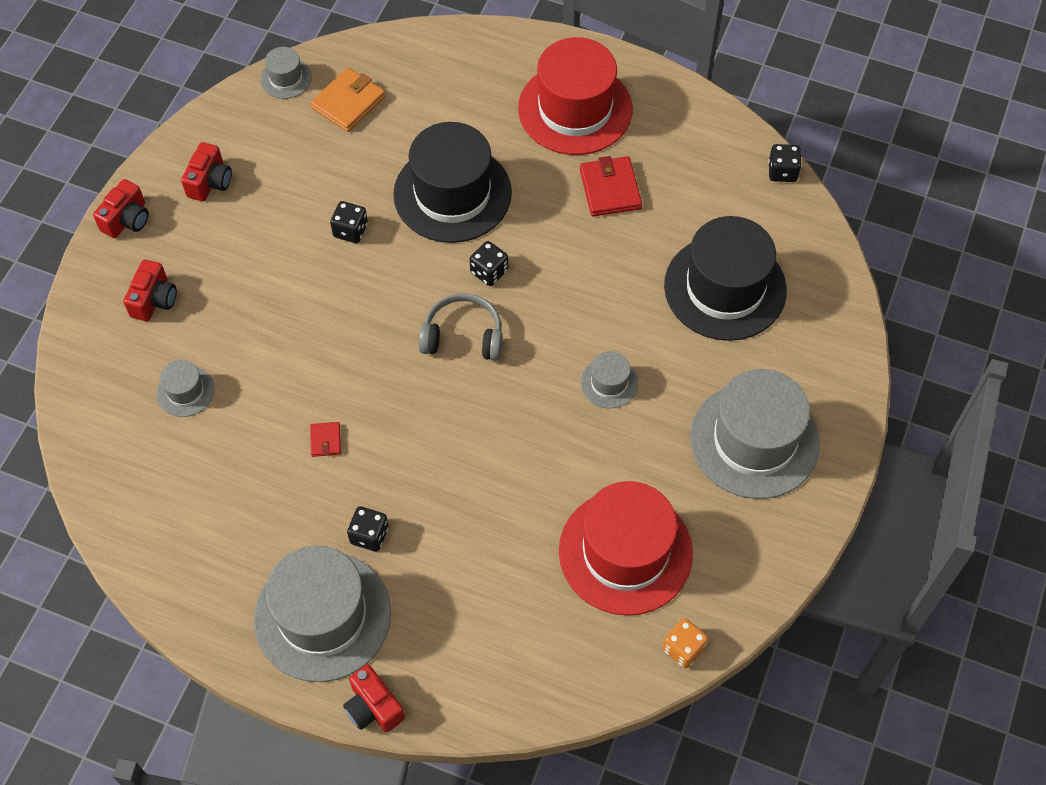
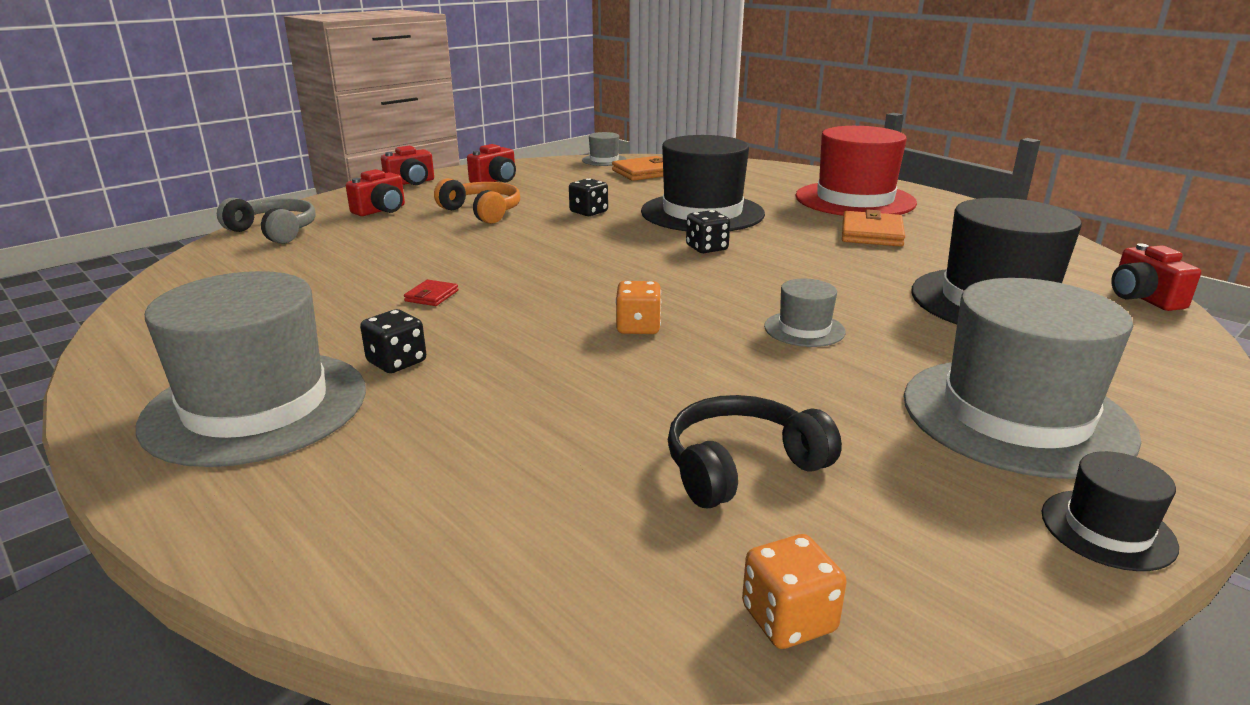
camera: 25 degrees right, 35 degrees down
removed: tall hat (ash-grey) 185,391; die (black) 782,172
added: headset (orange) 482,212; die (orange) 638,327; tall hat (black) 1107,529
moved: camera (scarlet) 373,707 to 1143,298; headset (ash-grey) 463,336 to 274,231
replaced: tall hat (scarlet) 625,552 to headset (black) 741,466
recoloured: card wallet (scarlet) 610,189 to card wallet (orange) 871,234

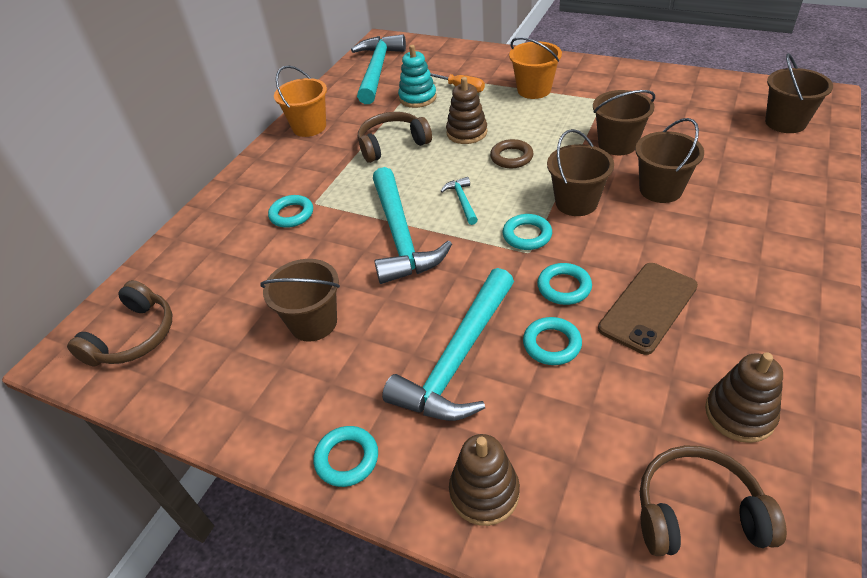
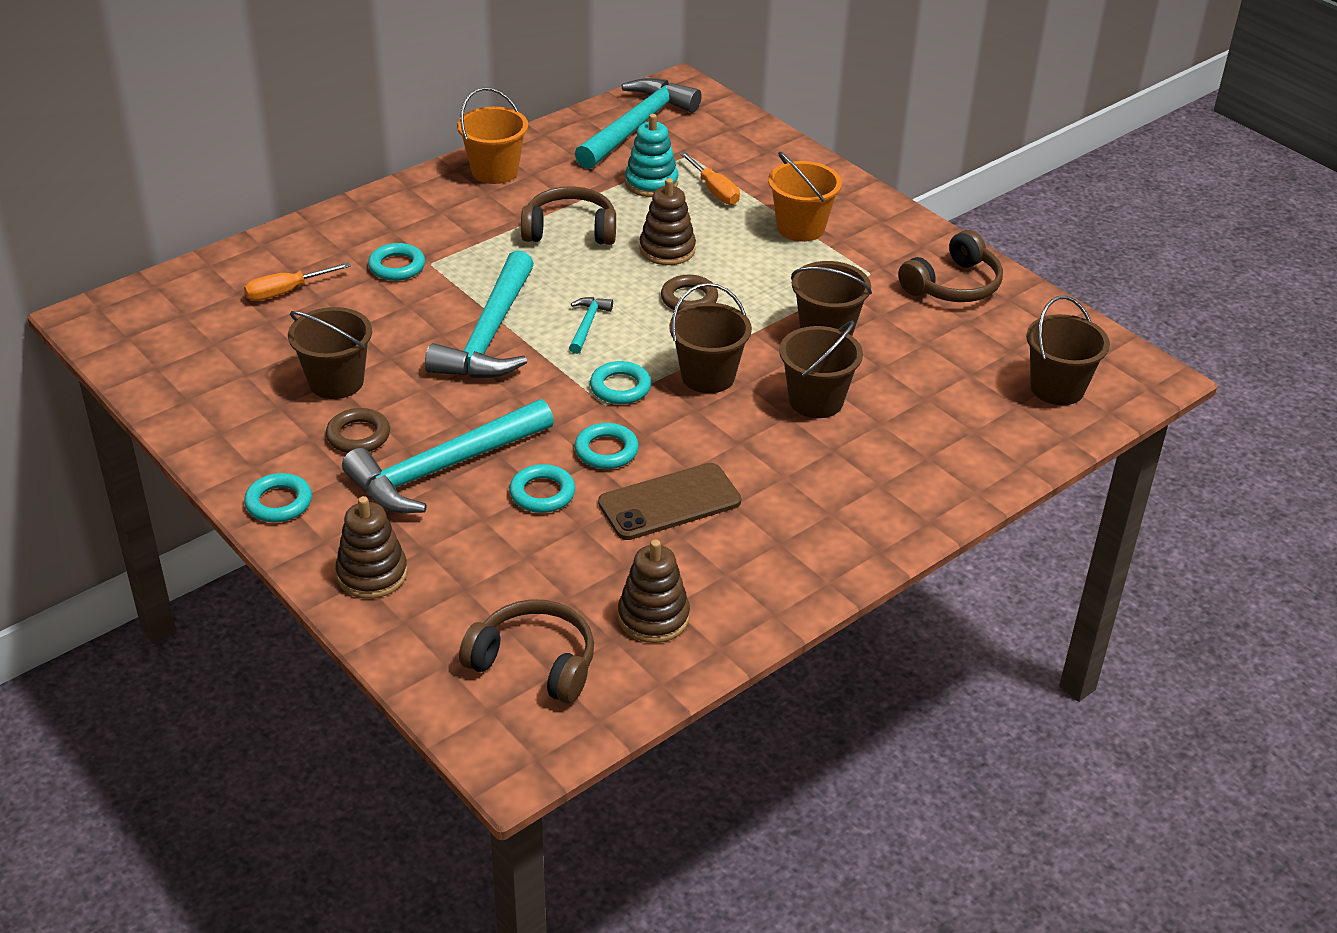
camera: 20 degrees right, 5 degrees down
added: hand screwdriver (orange) 285,292; ring (russet) 358,436
moved: headset (russet) 133,337 to 953,285

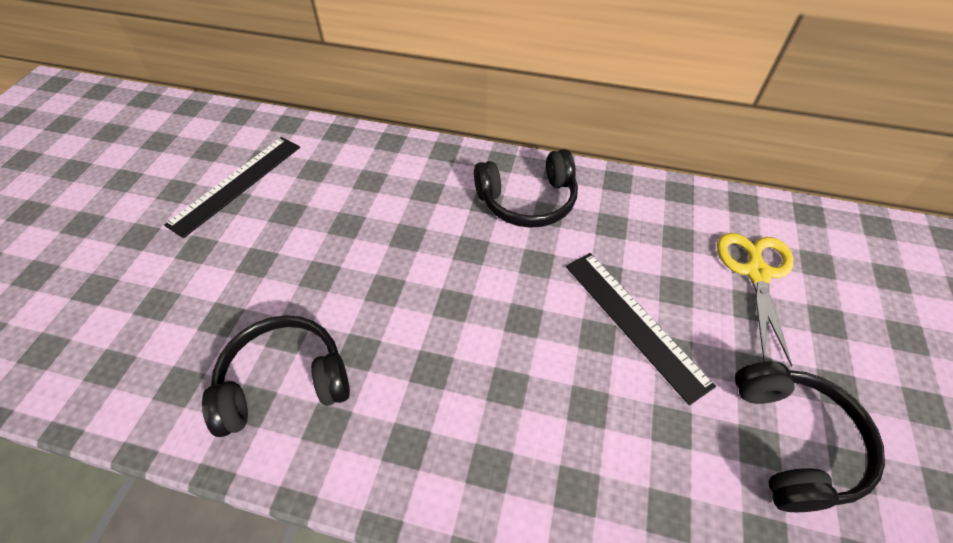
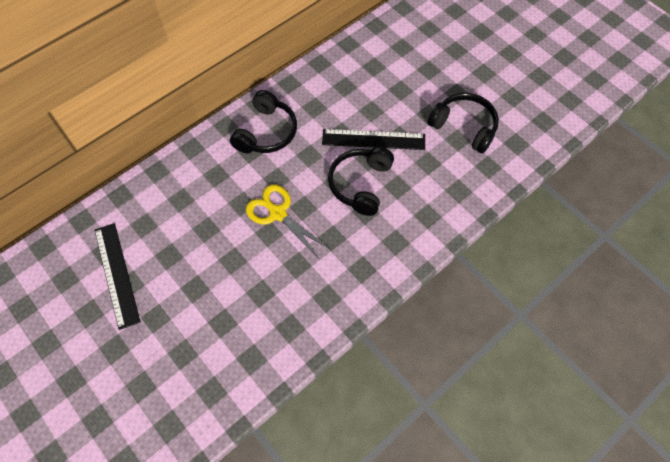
camera: 55 degrees left, 10 degrees up
moved: headset (black) 284,382 to 360,184; pair of scissors (bright yellow) 756,272 to 277,213

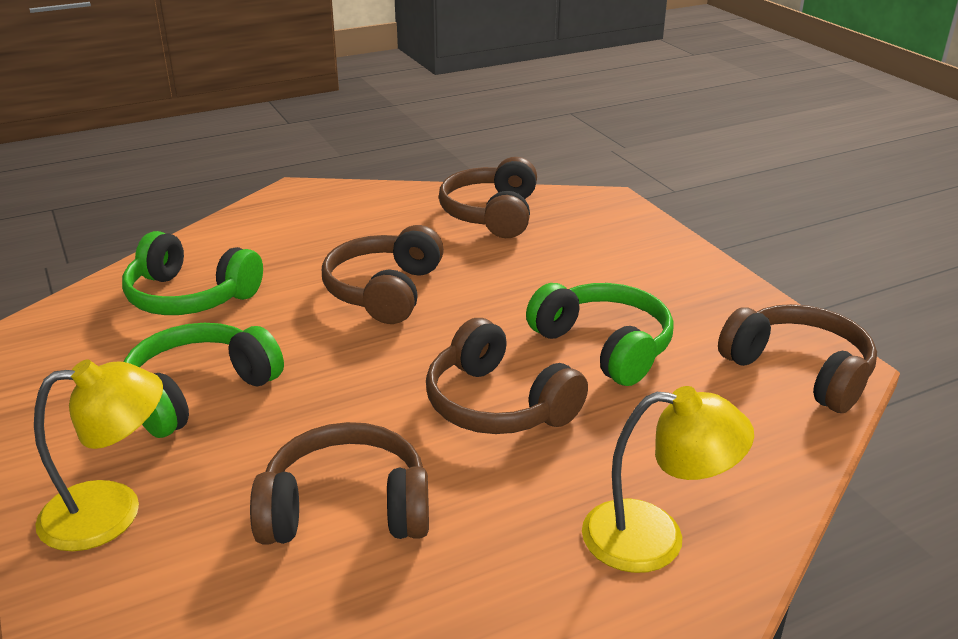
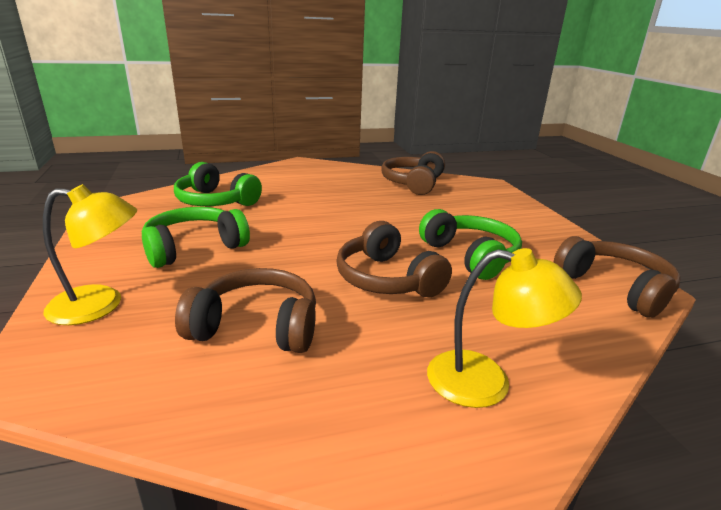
camera: 10 degrees right, 5 degrees down
removed: headset (russet) 384,291

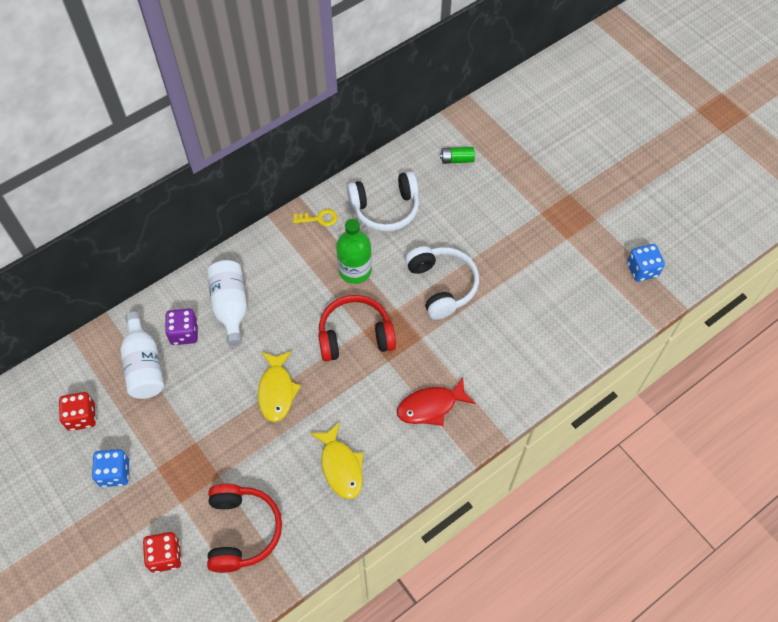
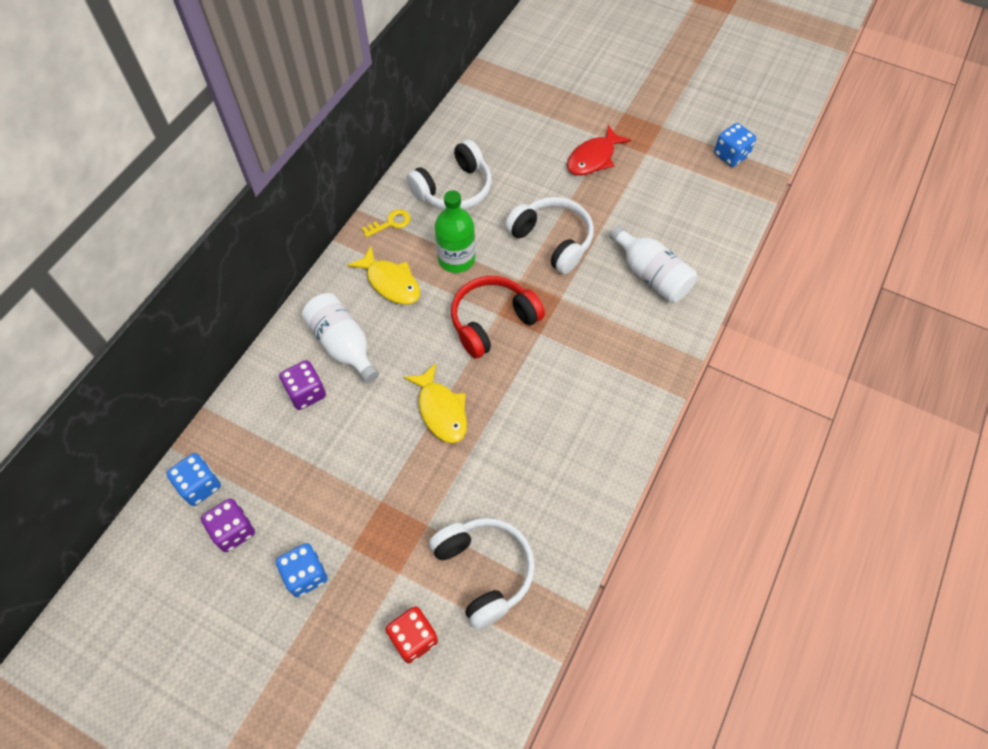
camera: 25 degrees left, 0 degrees up
removed: AA battery (emerald) 457,159
added: die (cobalt) 200,486
moved: bottle (pure white) 144,365 to 651,275; fish (bright yellow) 341,466 to 390,282; fish (scarlet) 431,406 to 593,158
recoloured: die (scarlet) 82,417 to die (royal purple) 233,531; headset (scarlet) 242,531 to headset (pure white) 484,571

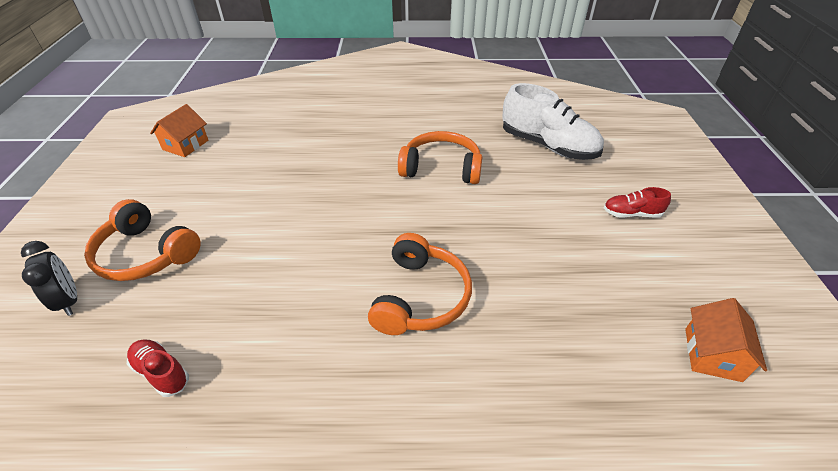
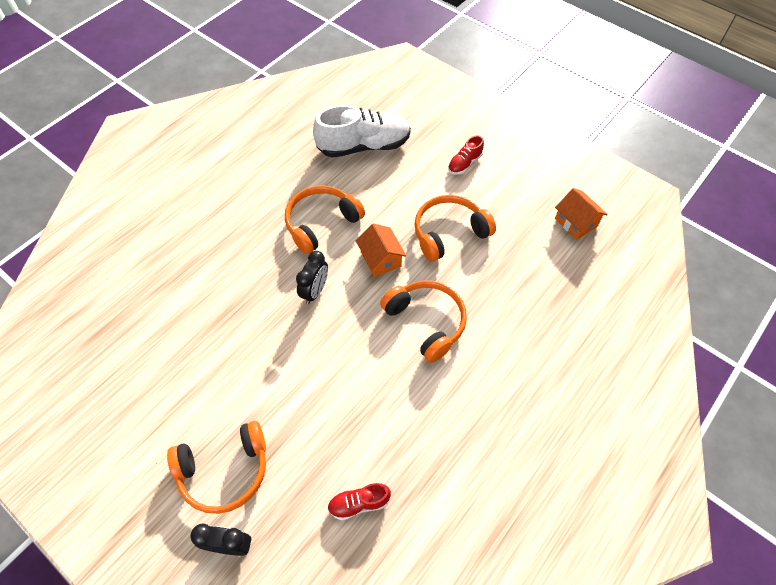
camera: 50 degrees left, 15 degrees up
added: alarm clock (black) 315,291; headset (orange) 449,233
moved: house (orange) 186,145 to 380,259

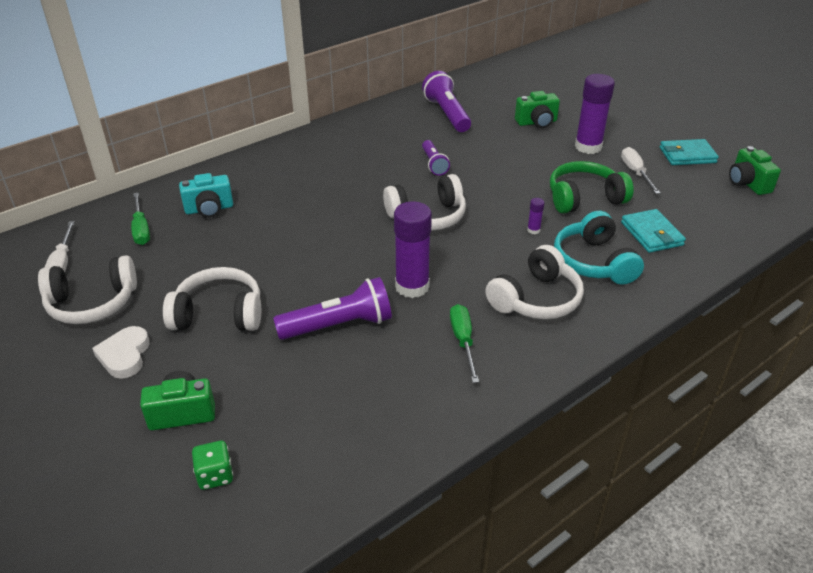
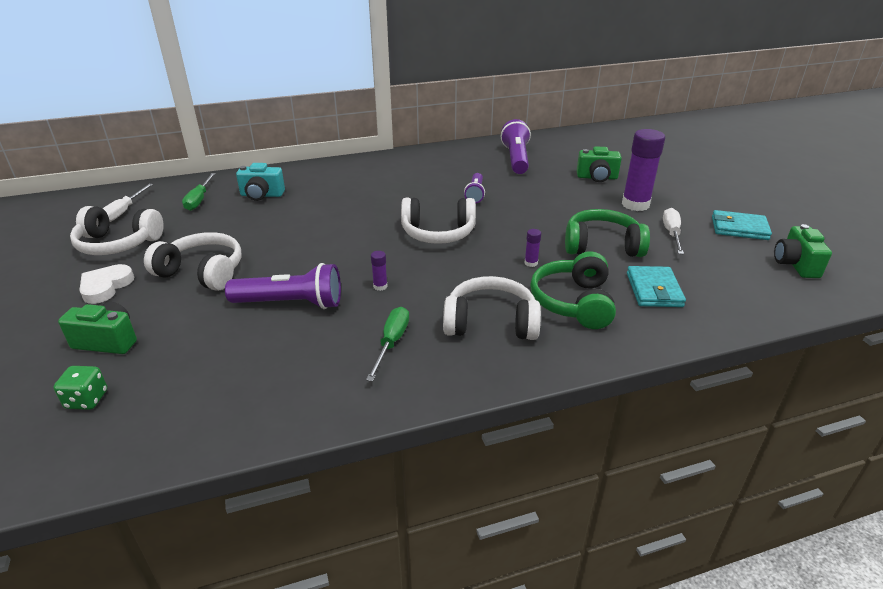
camera: 20 degrees right, 5 degrees down
recoloured: headset (teal) 593,262 to headset (emerald) 573,302
turned: headset (pure white) 536,299 = 490,322 150 degrees counterclockwise
resized: glue stick (royal purple) 412,287 = 380,286 x0.42

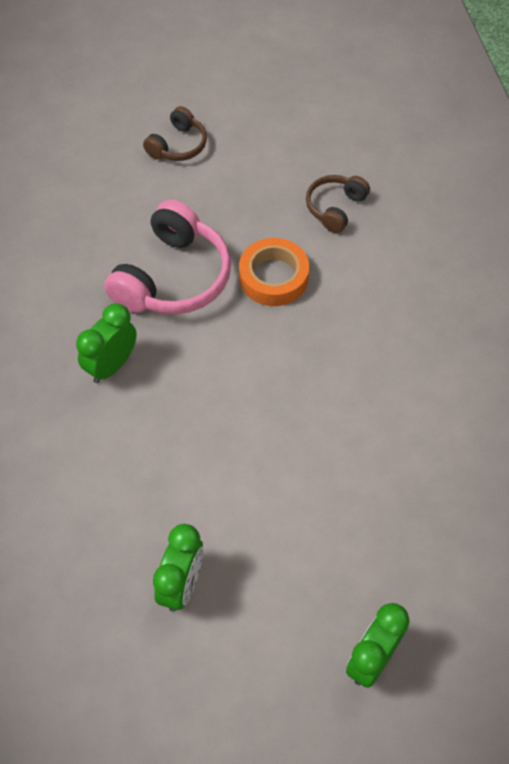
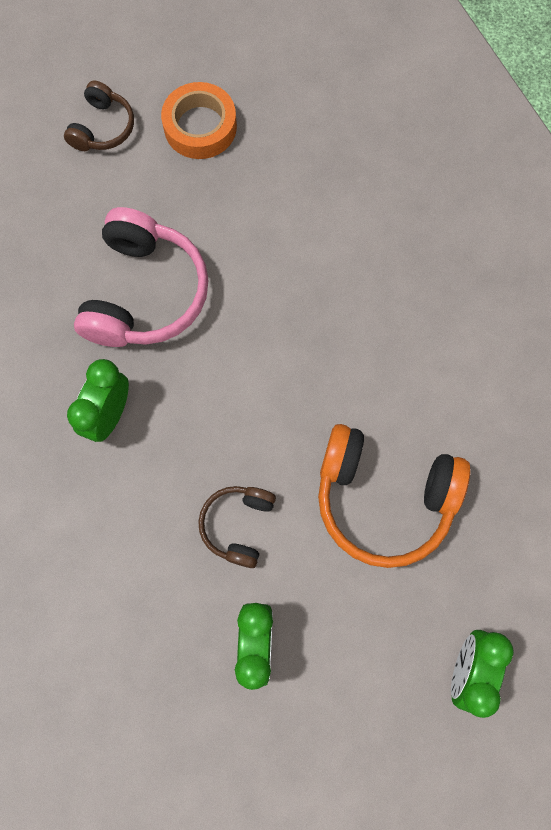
camera: 15 degrees left, 15 degrees up
added: headset (orange) 383,498
moved: tape (orange) 273,277 to 200,126; headset (russet) 335,208 to 238,525

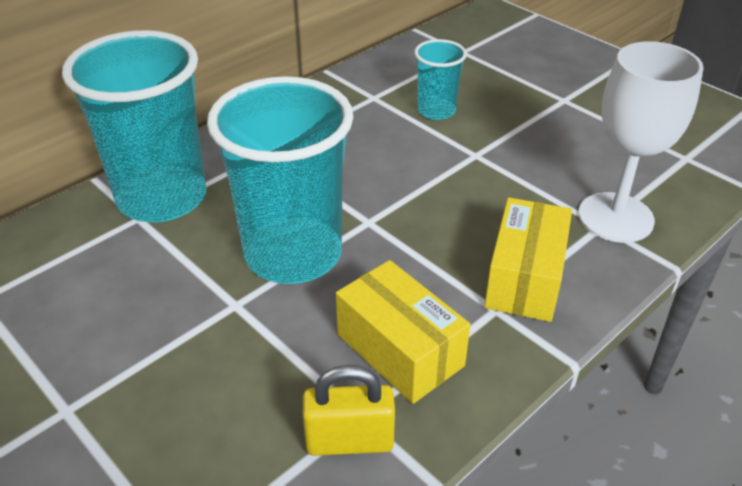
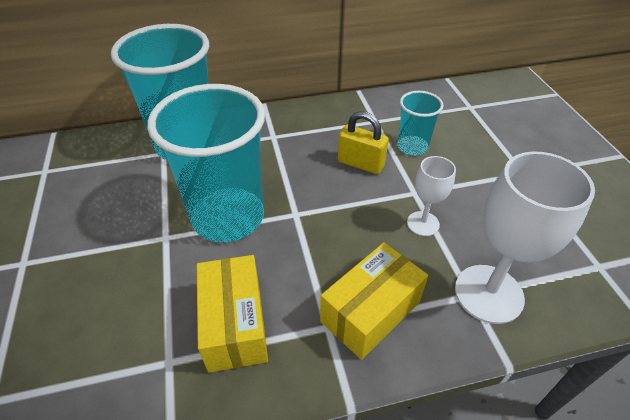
camera: 30 degrees right, 5 degrees up
added: chalice (pure white) 423,223
moved: padlock (bright yellow) 349,441 to 360,164

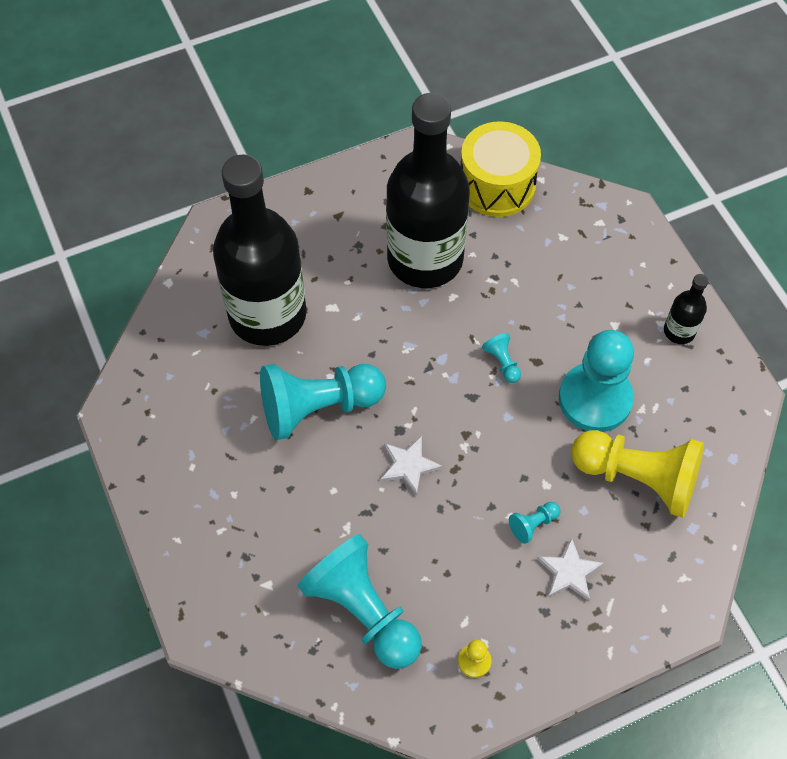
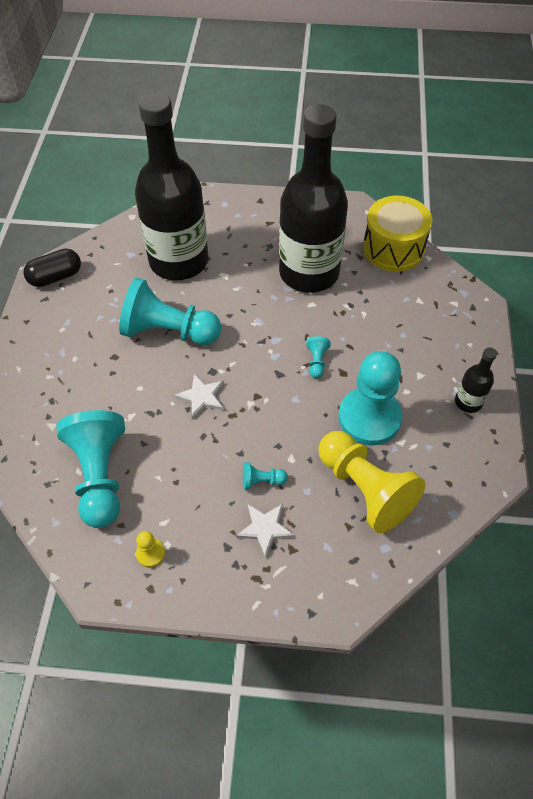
camera: 30 degrees right, 5 degrees down
added: capsule (black) 56,277

